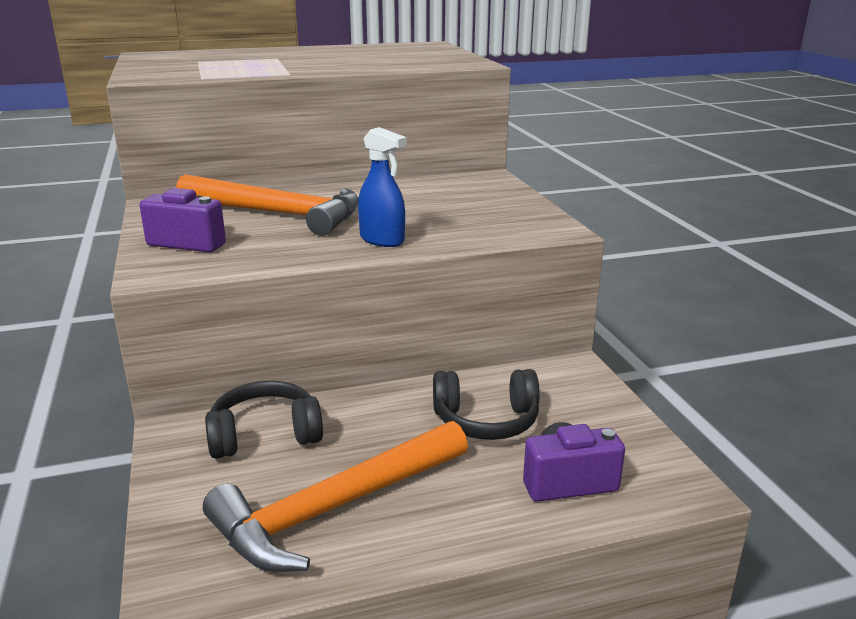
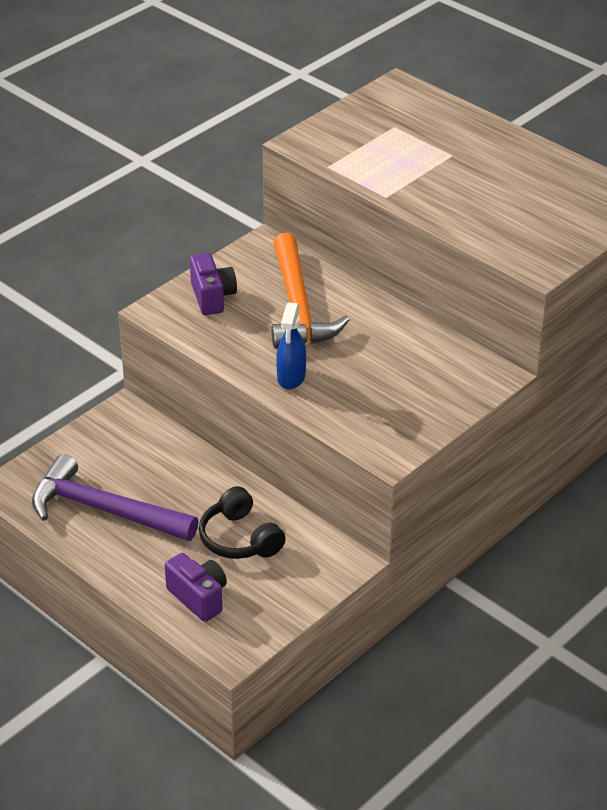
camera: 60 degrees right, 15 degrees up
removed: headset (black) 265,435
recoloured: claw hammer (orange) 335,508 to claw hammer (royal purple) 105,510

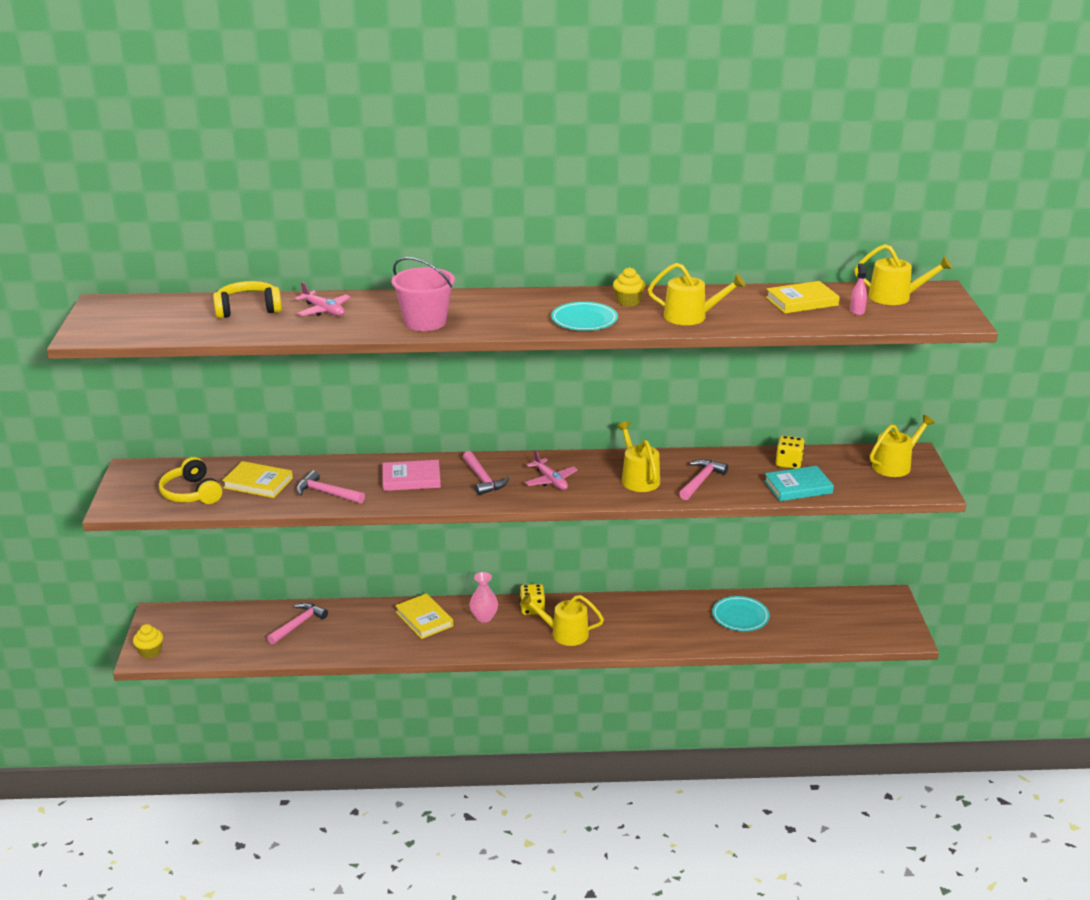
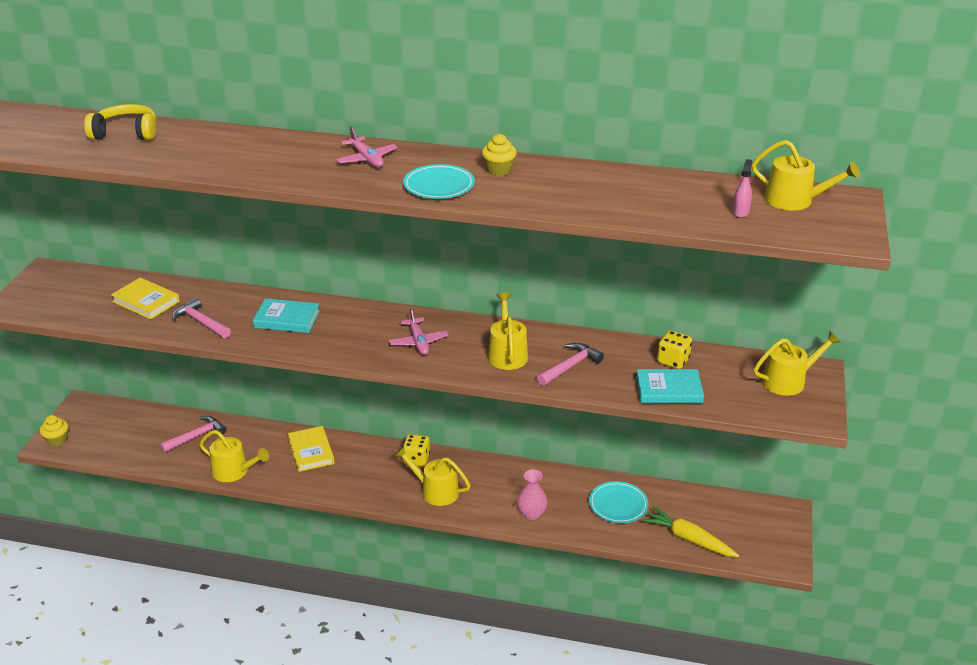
camera: 15 degrees right, 5 degrees up
removed: headset (bright yellow) 191,493; pail (rose-pink) 425,322; claw hammer (rose-pink) 482,479; hardcover (bright yellow) 801,301
added: carrot (bright yellow) 688,539
moved: aeroplane (rose-pink) 324,310 to 367,159; flower vase (rose-pink) 484,617 to 532,514; watering pot (bright yellow) 691,316 to 234,471
recoloured: hardcover (rose-pink) 411,479 to hardcover (teal) 287,319

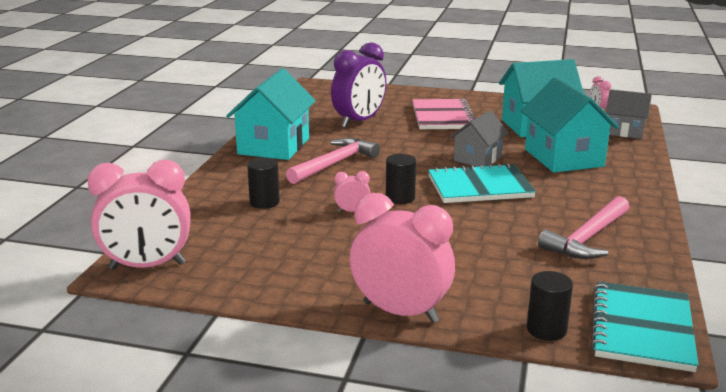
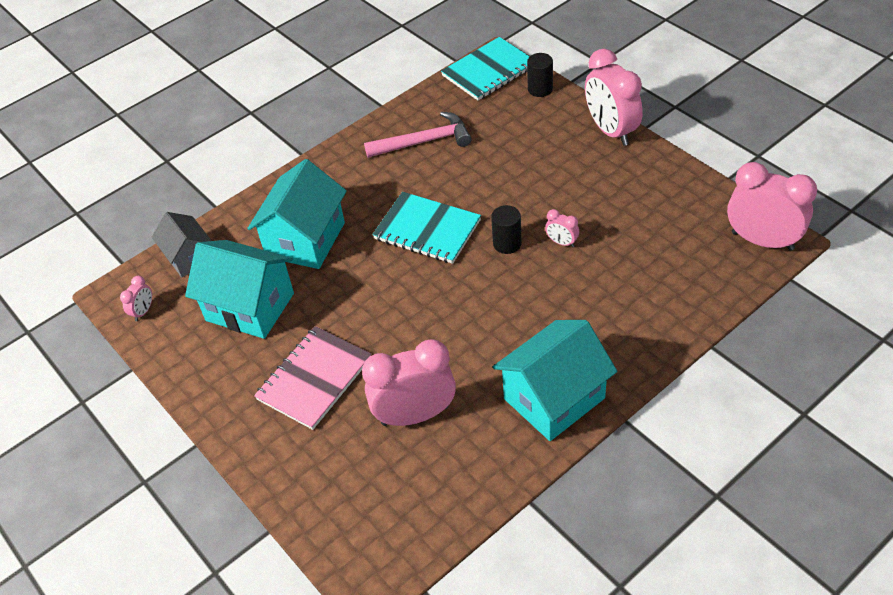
camera: 140 degrees left, 25 degrees up
removed: cylinder shape (black) 264,202; claw hammer (rose-pink) 334,163; house (ash-grey) 478,158
recoloured: alarm clock (royal purple) 359,121 to alarm clock (rose-pink) 415,415

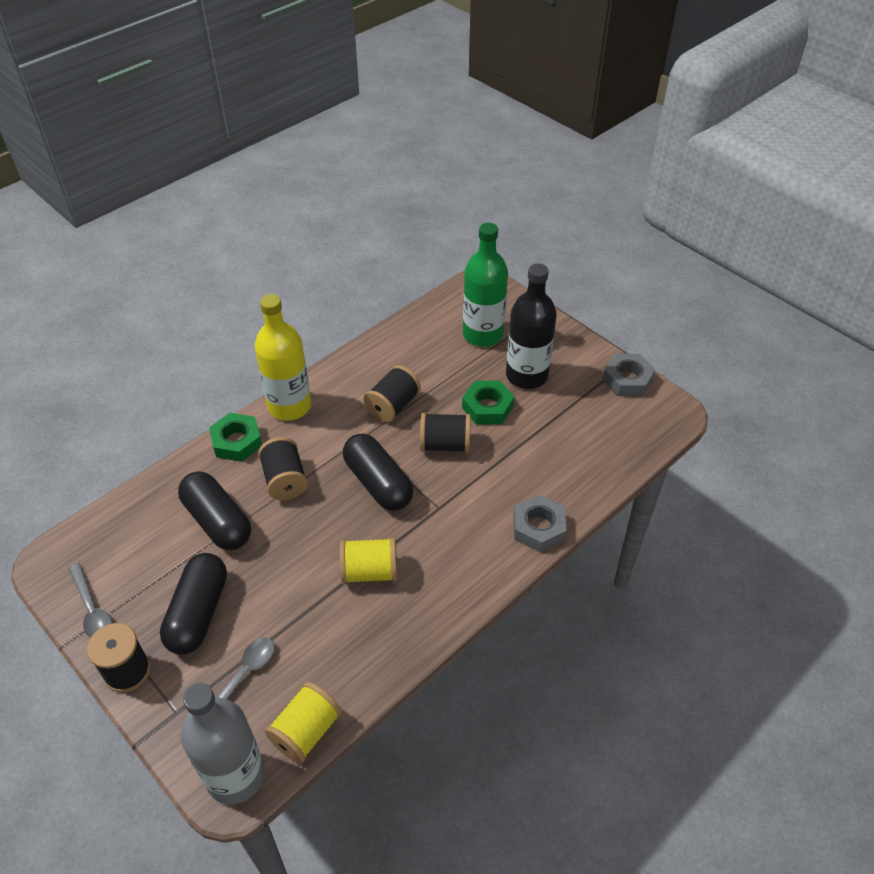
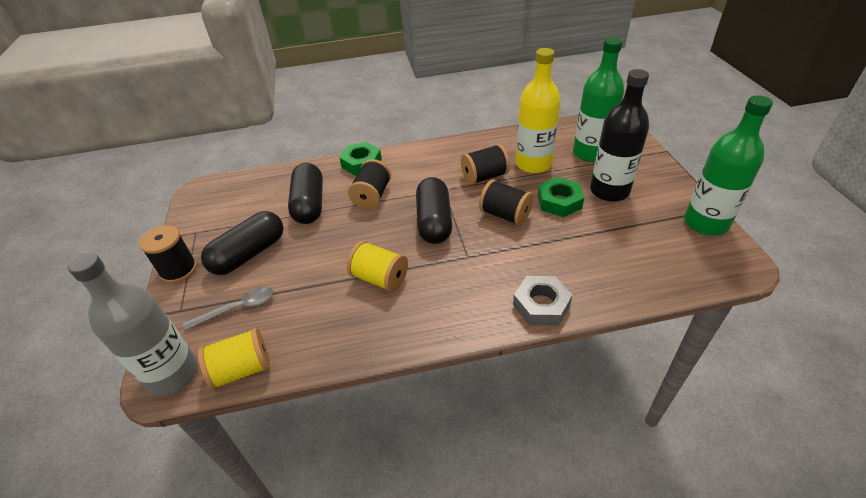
camera: 35 degrees right, 5 degrees down
removed: tablespoon (ash-grey) 92,609
moved: bottle (bright yellow) 289,406 to 533,164
replaced: hexagon nut (ash-grey) 627,379 to bottle (emerald) 705,223

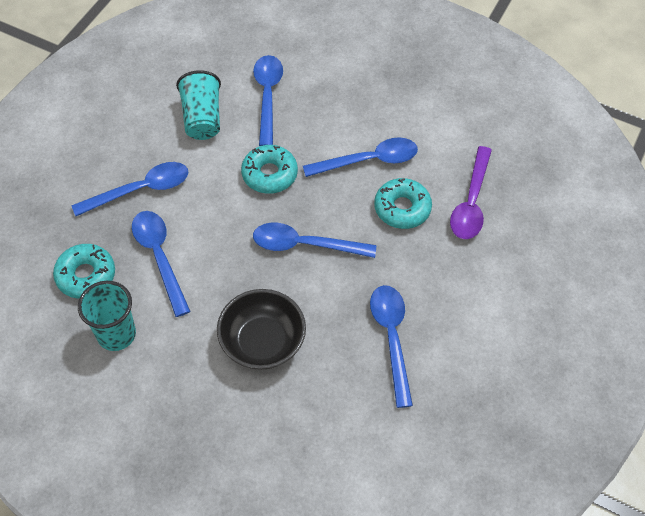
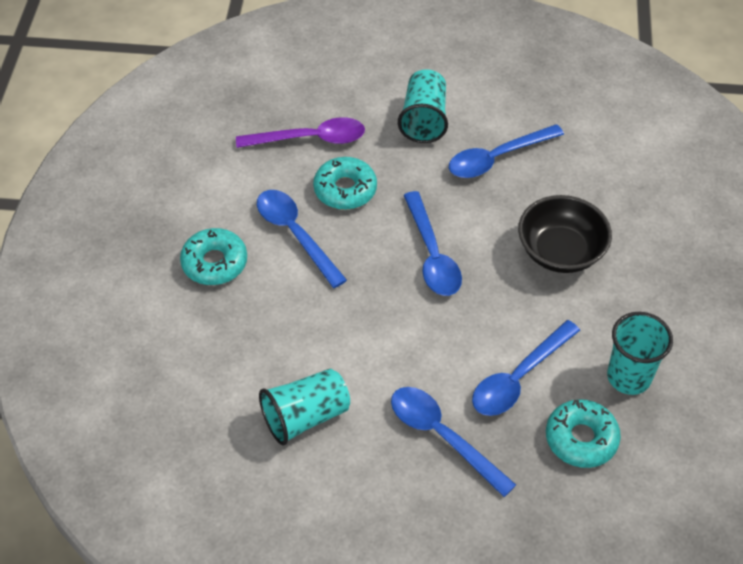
camera: 110 degrees left, 5 degrees down
removed: tablespoon (cobalt) 267,97
added: tumbler (teal) 424,119
moved: glazed donut (teal) 269,174 to 214,263

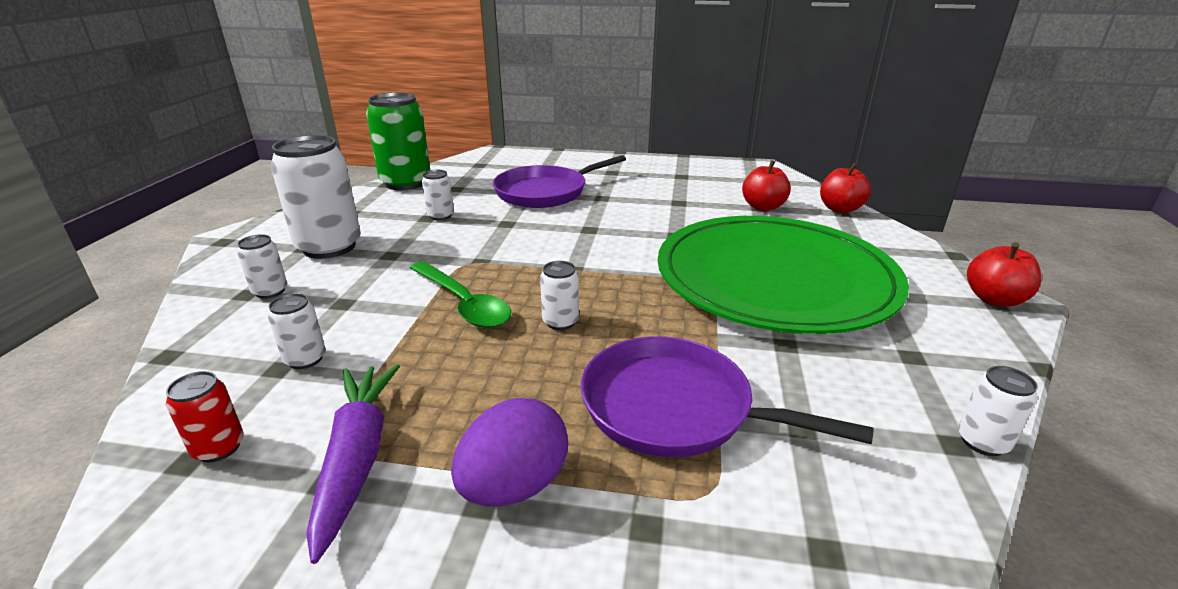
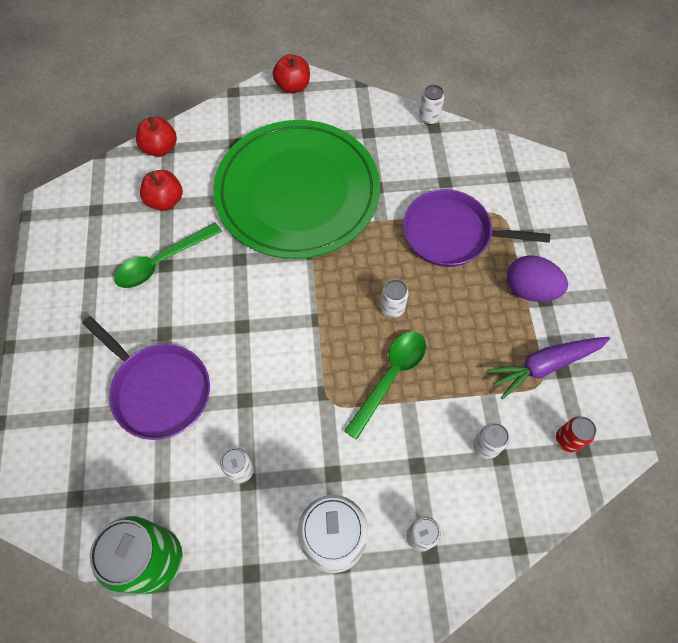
camera: 105 degrees left, 35 degrees up
added: tablespoon (emerald) 162,261
turned: pan (royal purple) 675,407 = 451,234 90 degrees clockwise

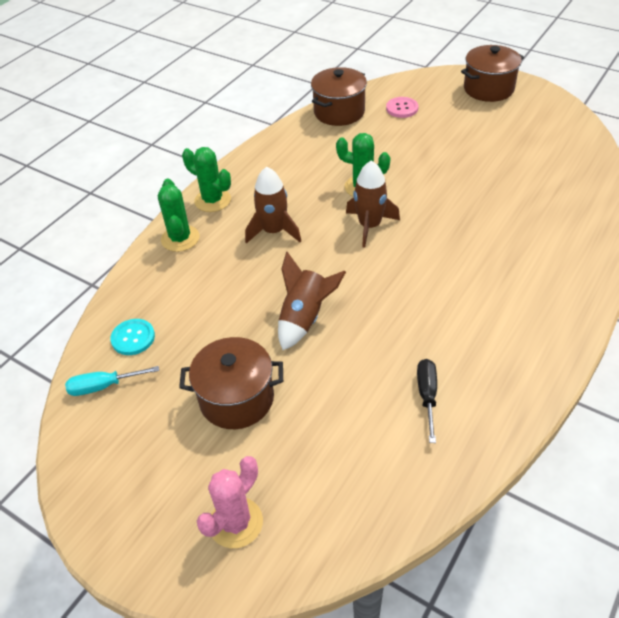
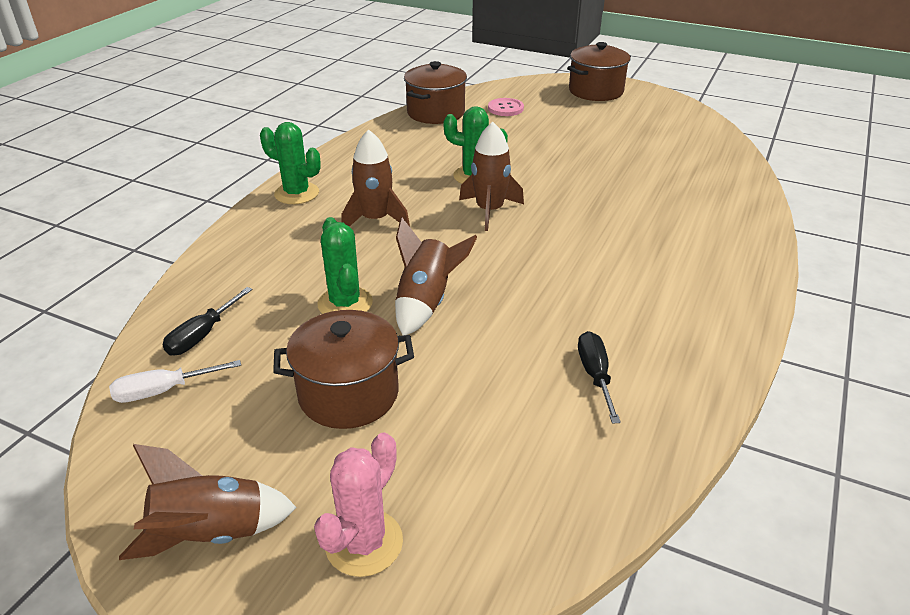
camera: 10 degrees left, 10 degrees down
added: spaceship (russet) 211,534
moved: saguaro cactus (emerald) 180,238 to 345,303
replaced: button (teal) 133,338 to hand screwdriver (black) 203,335
recoloured: hand screwdriver (teal) 104,386 to hand screwdriver (pure white) 164,391

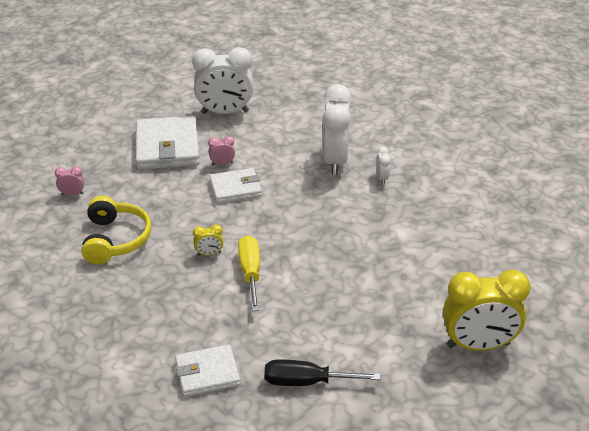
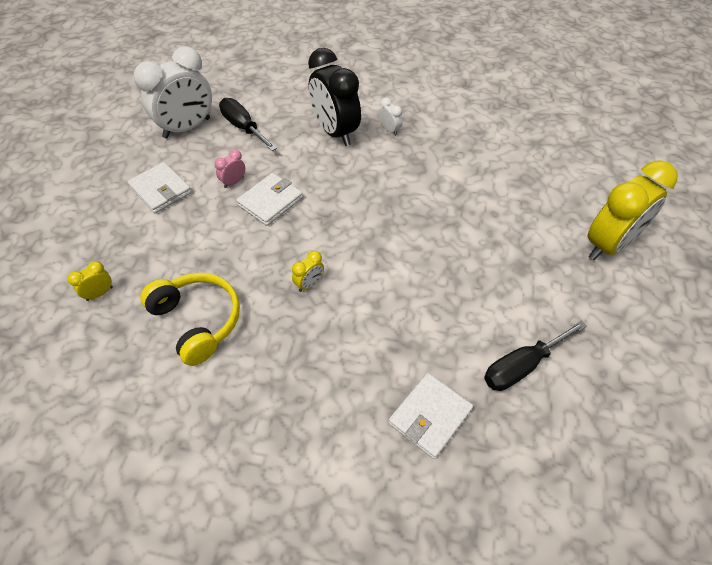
camera: 35 degrees left, 15 degrees up
removed: hand screwdriver (bright yellow) 250,273
added: hand screwdriver (black) 243,127
recoloured: alarm clock (rose-pink) 72,194 to alarm clock (bright yellow) 99,293; alarm clock (pure white) 335,161 to alarm clock (black) 335,132
resized: card wallet (pure white) 167,147 = 161,190 x0.61

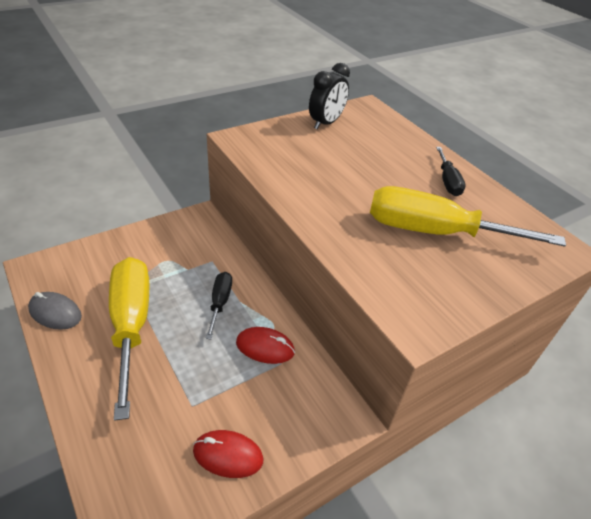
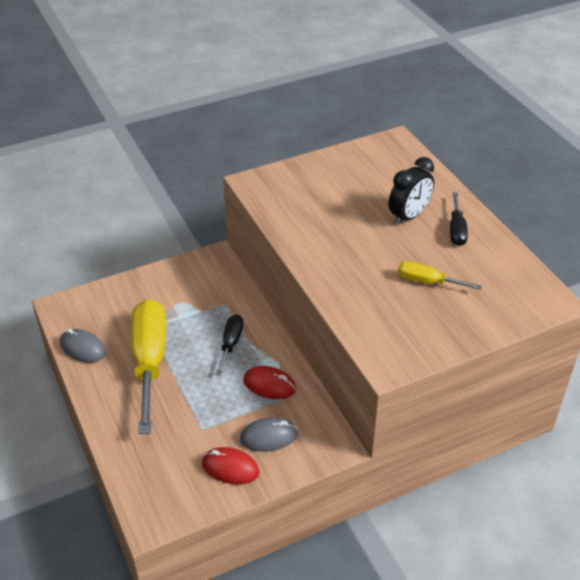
camera: 10 degrees right, 0 degrees up
added: computer mouse (ash-grey) 268,437
moved: alarm clock (black) 326,123 to 408,216
resized: hand screwdriver (bright yellow) 434,232 = 427,282 x0.48

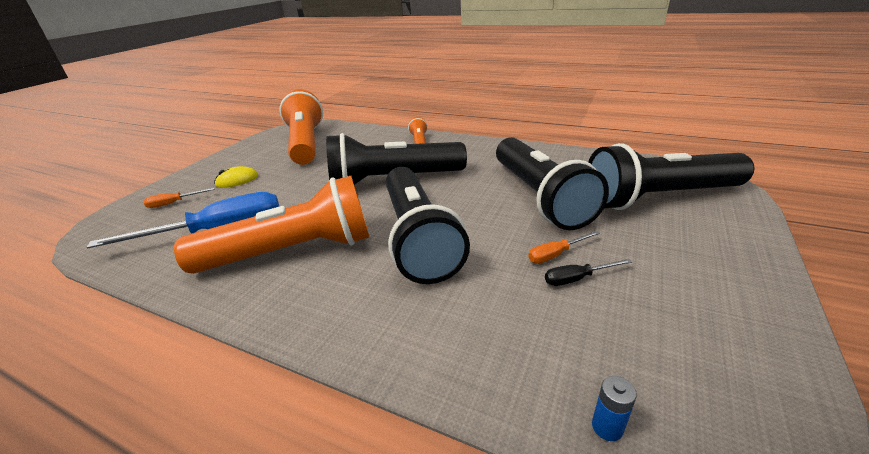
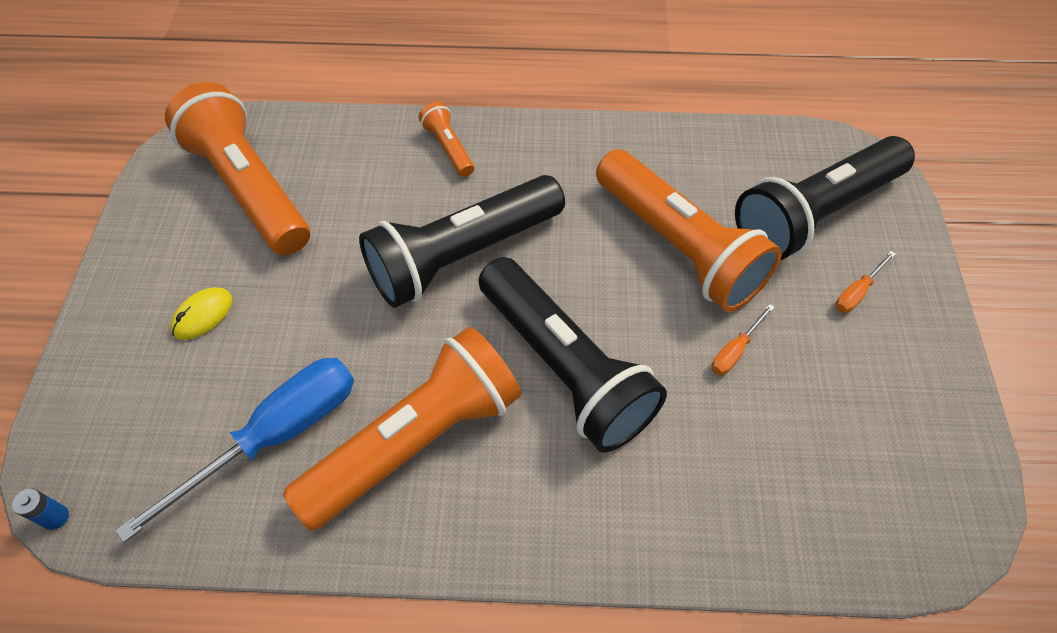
camera: 25 degrees left, 25 degrees up
removed: hand screwdriver (black) 577,278
moved: hand screwdriver (orange) 174,203 to 857,292; AA battery (cobalt) 607,427 to 56,517
recoloured: pocket torch (black) 539,197 to pocket torch (orange) 678,246

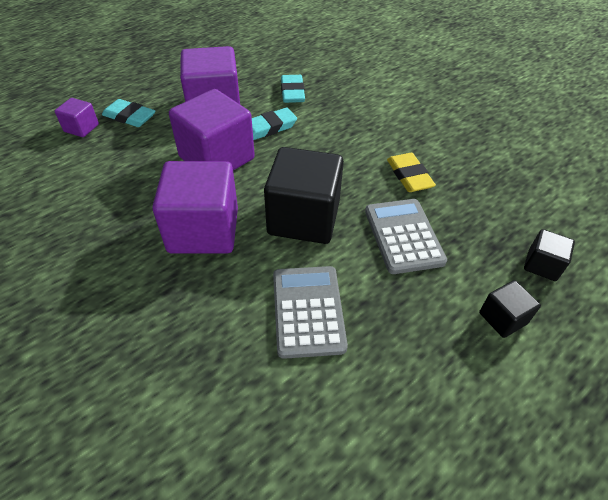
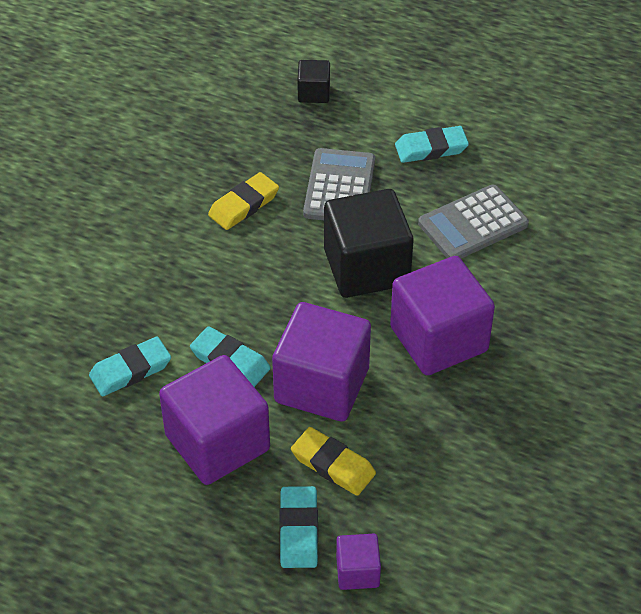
camera: 115 degrees left, 0 degrees up
removed: cube (black) 502,318
added: eraser (bright yellow) 333,465; eraser (teal) 431,148
turned: adding machine (ash-grey) 403,236 = 339,187 135 degrees clockwise

